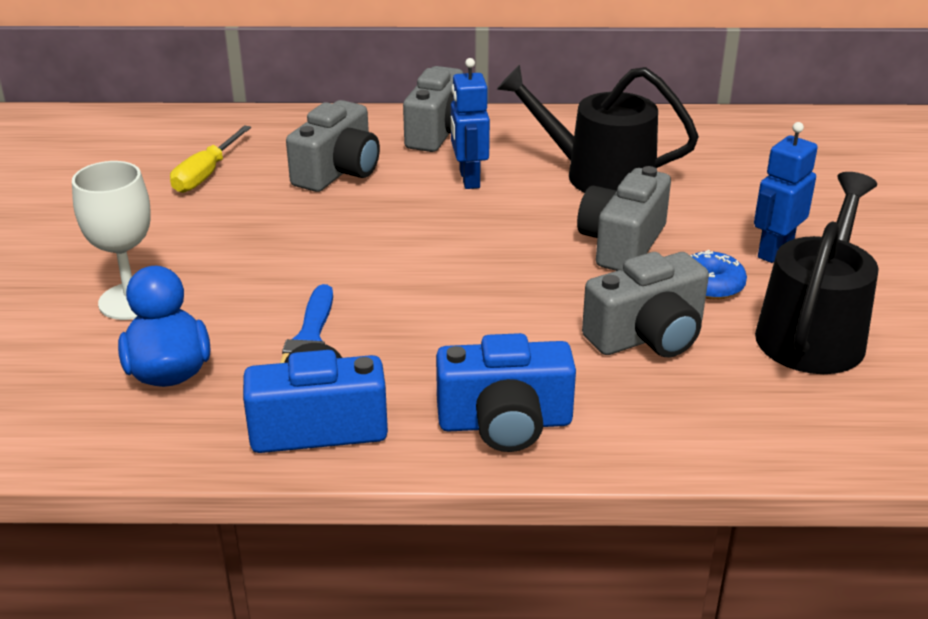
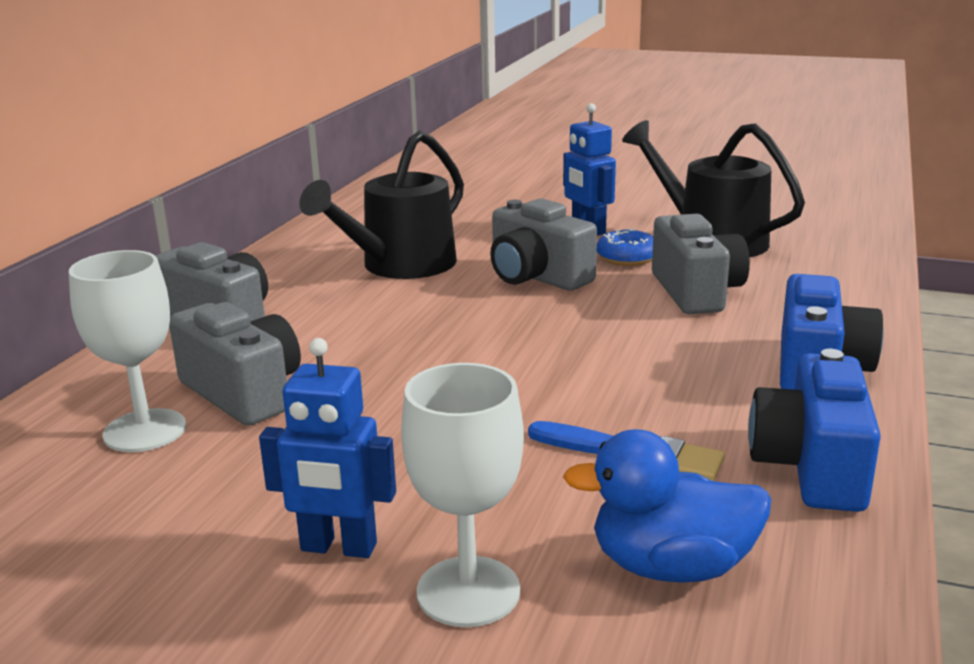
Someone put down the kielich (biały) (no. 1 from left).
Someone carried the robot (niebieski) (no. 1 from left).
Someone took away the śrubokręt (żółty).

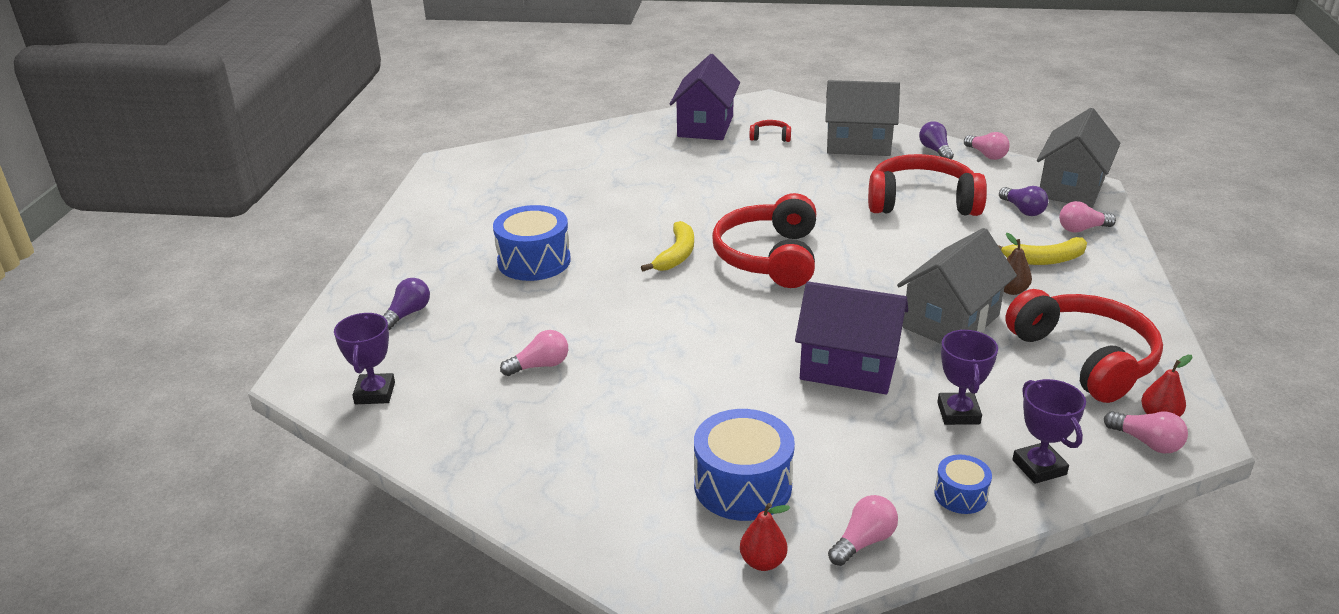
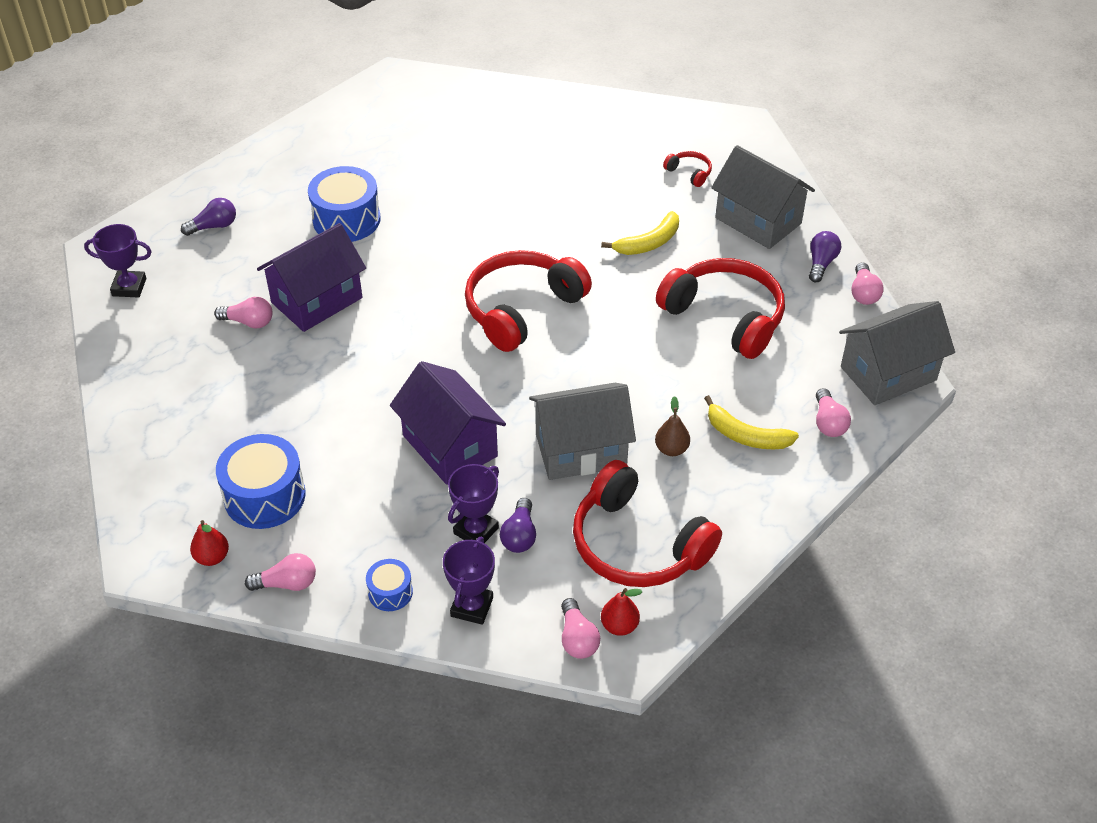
Someone rotated the puchar (fioletowy) (no. 1 from left) by 60 degrees clockwise.
Someone carried the domek (fioletowy) (no. 1 from left).
Someone carried the żarówka (fioletowy) (no. 3 from left in the first image).
Someone rotated the słuchawki (czerwony) (no. 4 from left in the first image) by 120 degrees clockwise.
Someone carried the banan (żółty) (no. 1 from left).
Someone rotated the żarówka (różowy) (no. 4 from left) by 120 degrees counterclockwise.

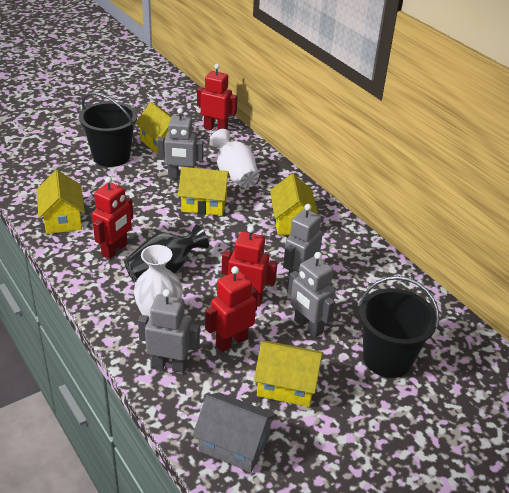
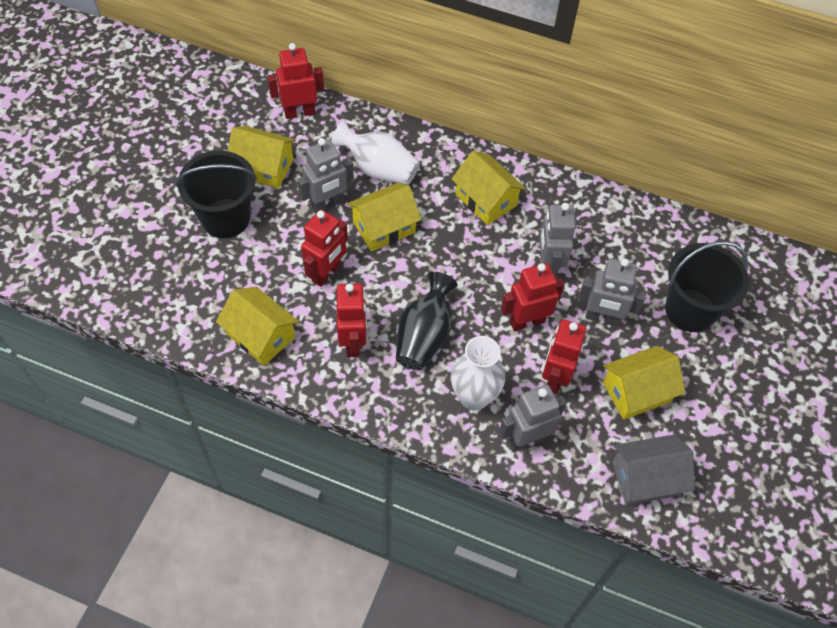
Someone put down the robot (czerwony) (no. 2 from left).

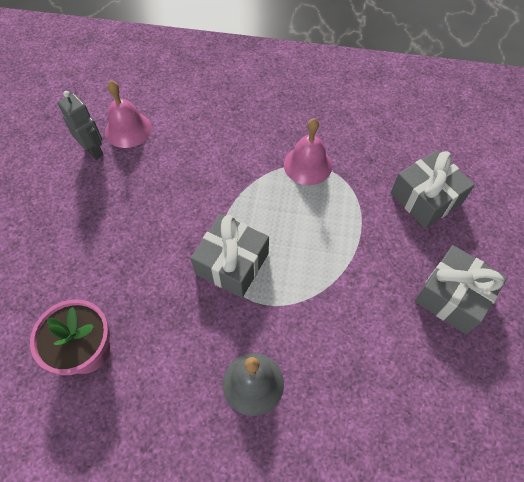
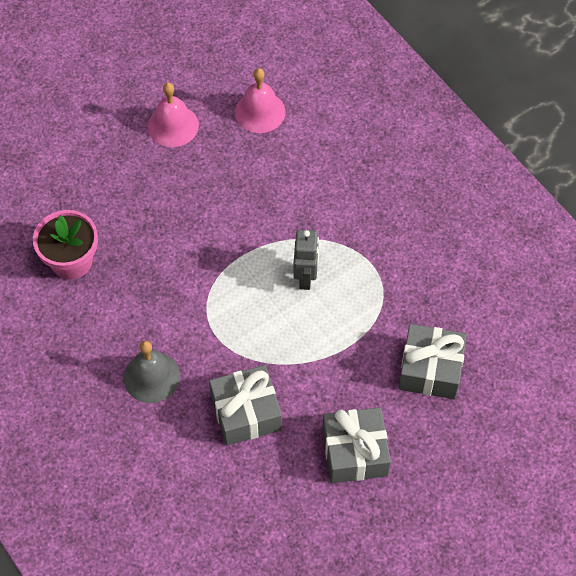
Someone carried the dzwonek (różowy) (no. 2 from left in the first image).
Someone carried the prezent (szary) (no. 1 from left).
Someone carried the robot (szary).

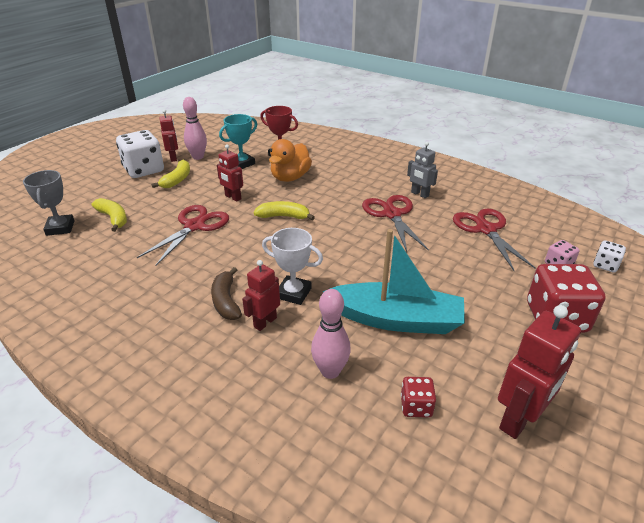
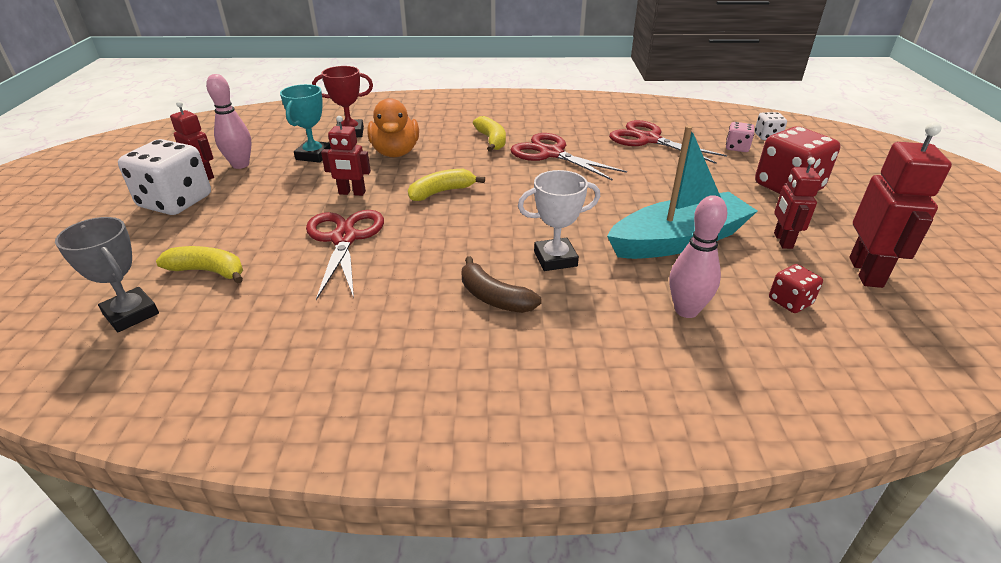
Someone carried the banan (żółty) (no. 2 from left in the first image).
Someone carried the robot (czerwony) (no. 3 from left).
Someone took away the robot (szary).

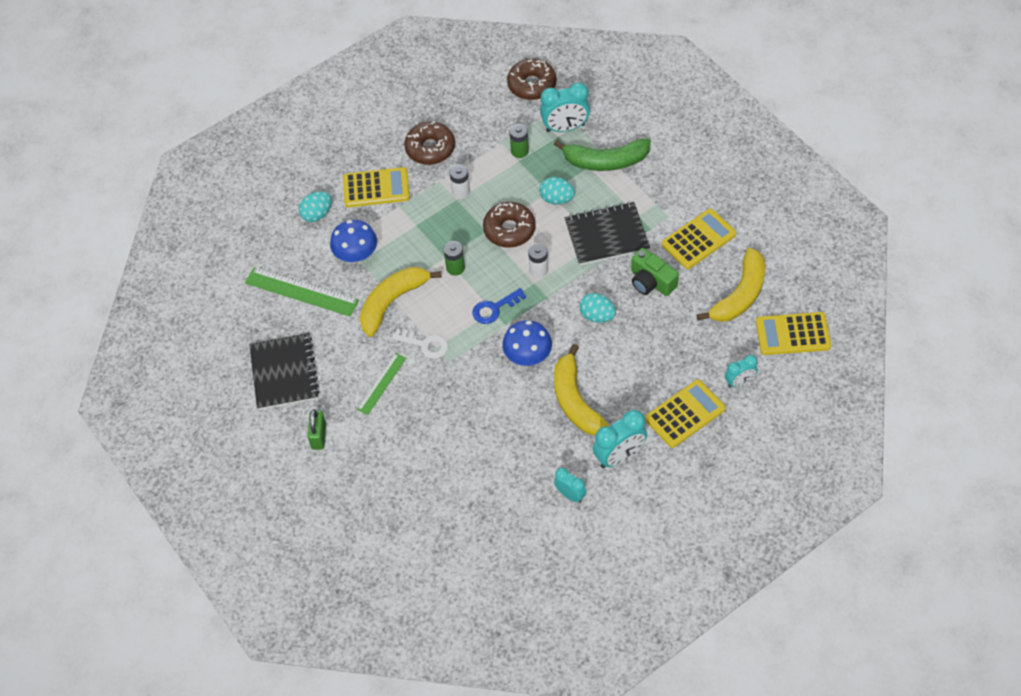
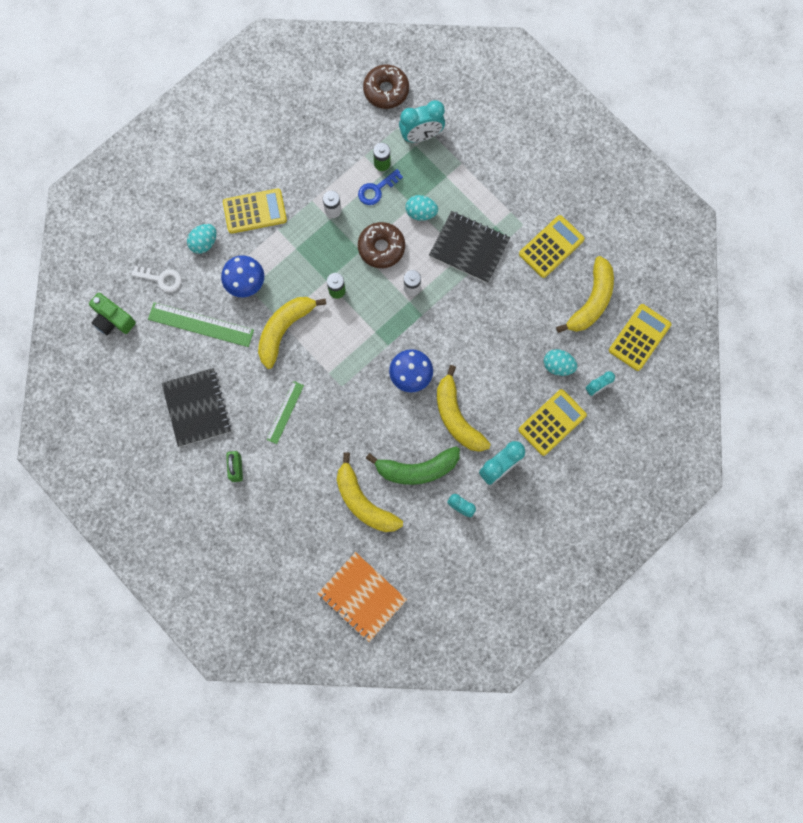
Someone carried the aparat fotograficzny (zielony).
Someone carried the klucz (biały).
Someone put down the zeszyt (pomarańczowy).
Someone put down the banan (żółty) (no. 2 from left).
Someone carried the klucz (niebieski).
Someone carried the banan (zielony).
Someone rotated the zeszyt (czarny) (no. 2 from left) by 45 degrees clockwise.
Someone carried the jajko (turkusowy) (no. 3 from left).
Someone rotated the kalkulator (żółty) (no. 4 from left) by 135 degrees clockwise.
Someone took away the donut (brązowy) (no. 1 from left).

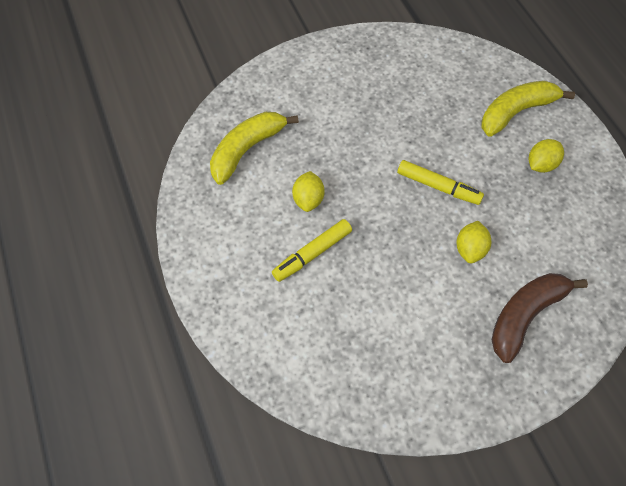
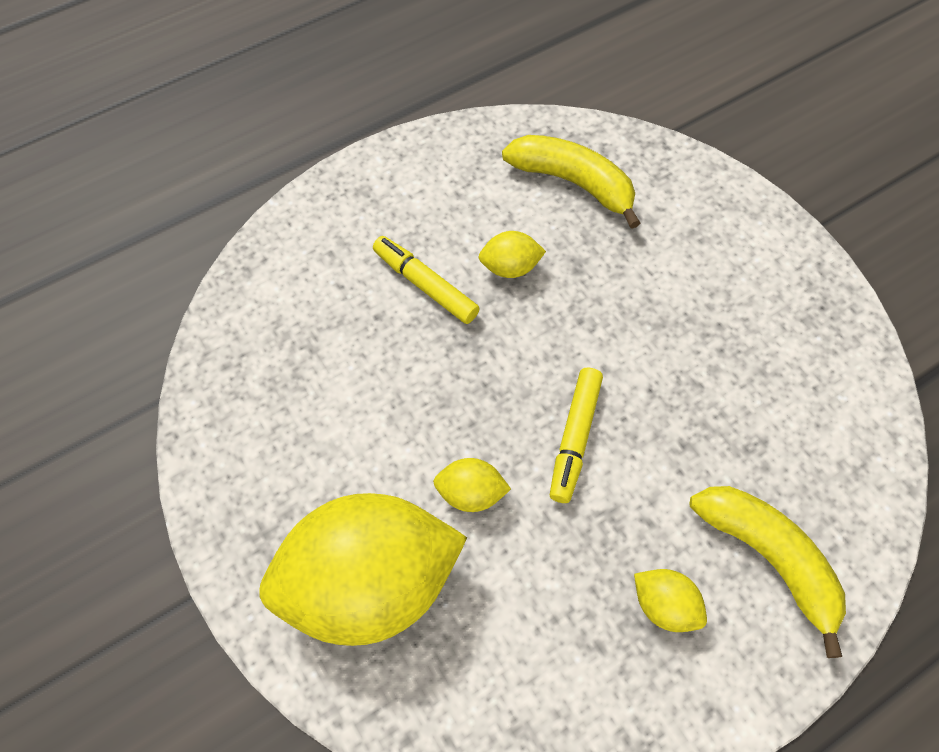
Someone swapped the banan (brązowy) for the cytryna (żółty) (no. 1 from left).

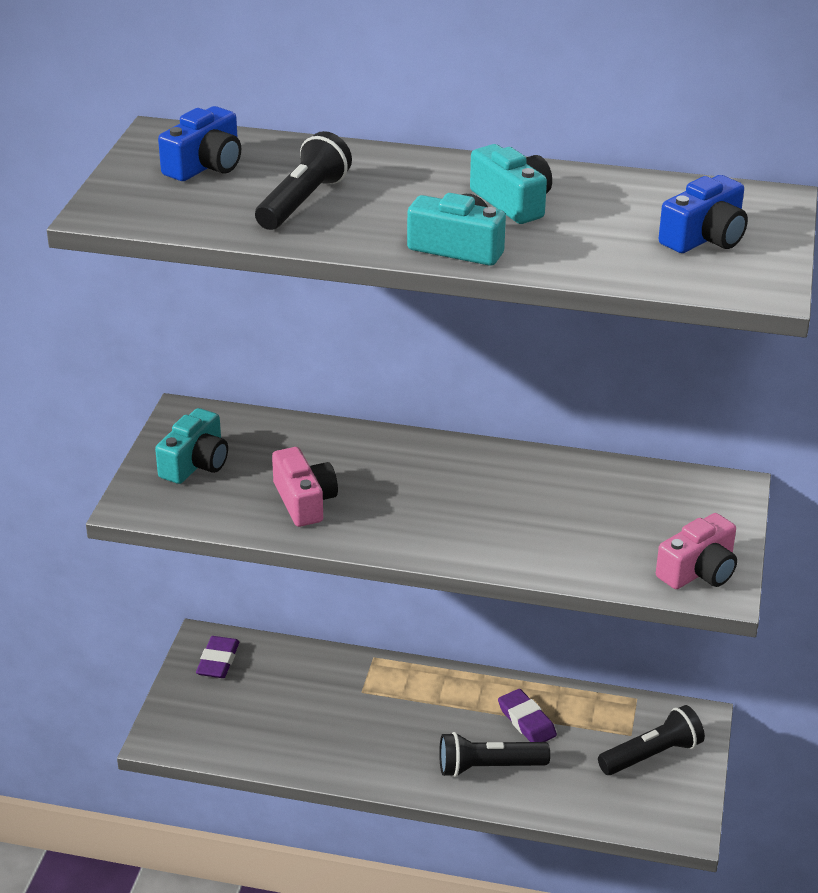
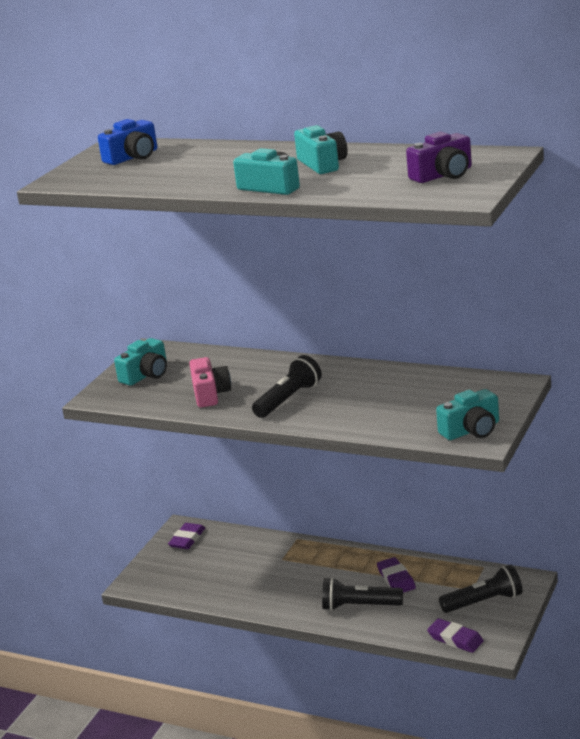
Someone carried the latarka (czarny) (no. 1 from left).
Someone repainted the aparat fotograficzny (niebieski) (no. 2 from left), which became the aparat fotograficzny (fioletowy).
Someone put down the gumka do mazania (fioletowy) (no. 3 from left).
Someone repainted the aparat fotograficzny (różowy) (no. 2 from left), which became the aparat fotograficzny (turkusowy) (no. 4 from left).

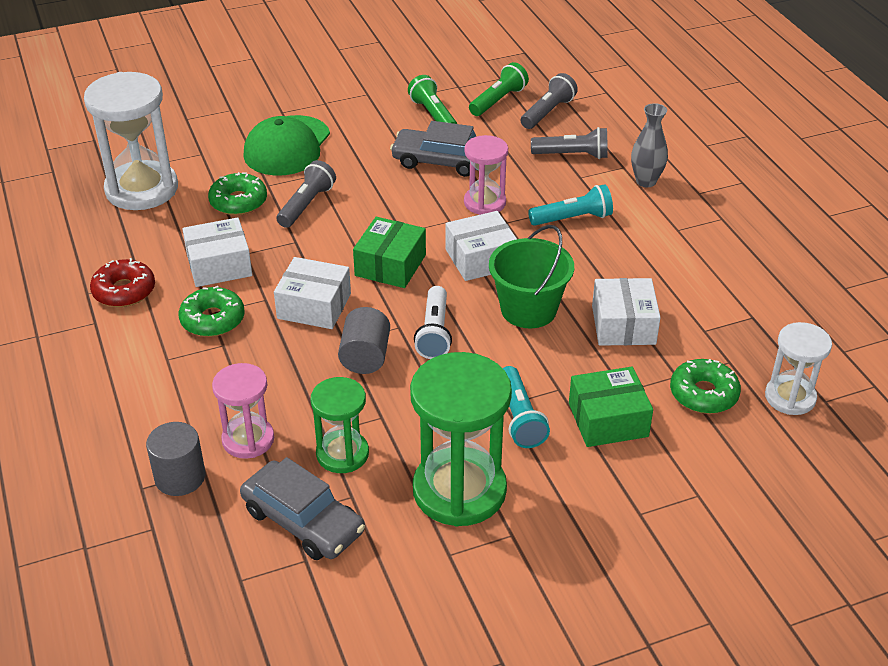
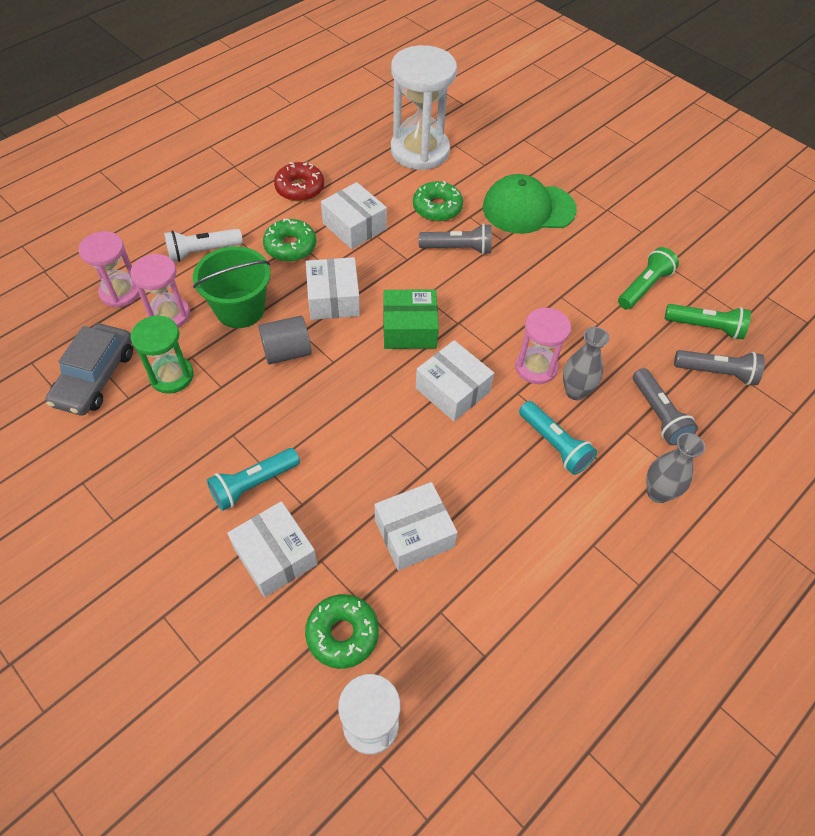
Someone swapped the walec (szary) (no. 1 from left) for the klepsydra (różowy) (no. 1 from left).
Someone carried the latarka (biały).
Someone carried the wiadro (zielony).
Someone repainted the pudełko (zielony) (no. 2 from left), which became the pudełko (biały) (no. 1 from left).
Someone put down the wazon (szary) (no. 1 from left).
Someone took away the samochód (szary) (no. 2 from left).
Someone took away the klepsydra (zielony) (no. 2 from left).

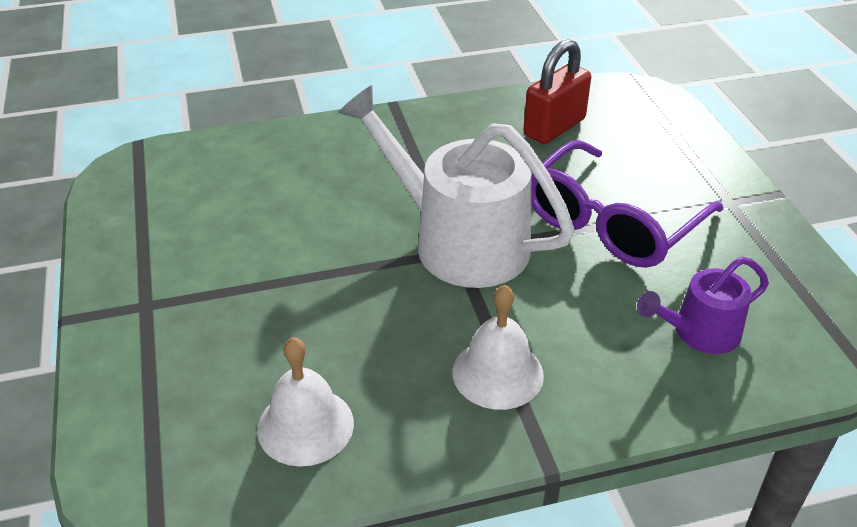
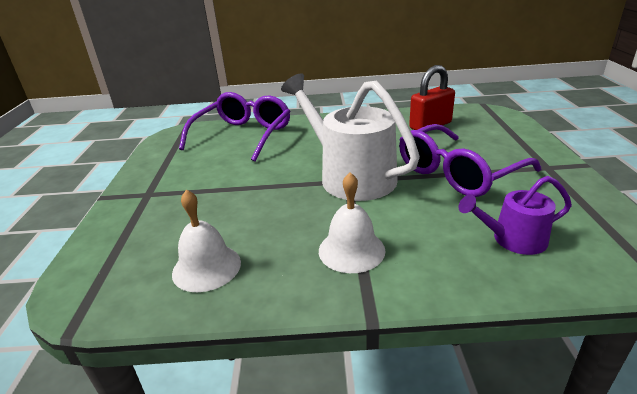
Someone put down the okulary (fioletowy) (no. 1 from left).

